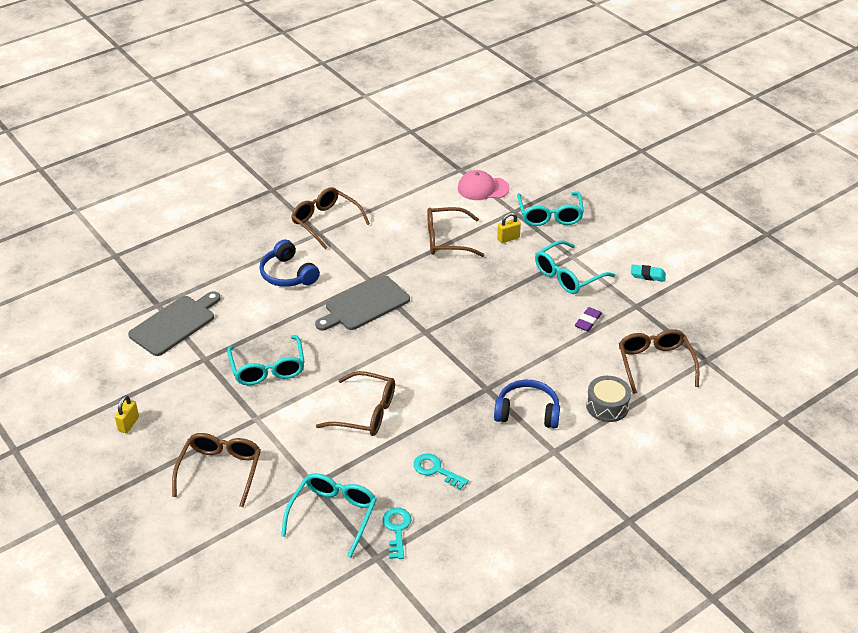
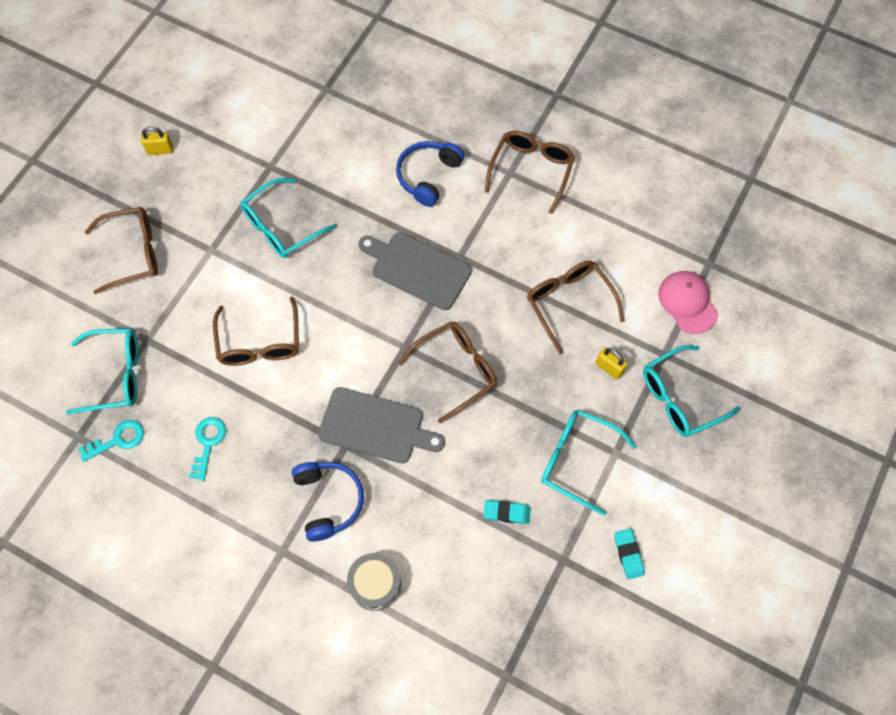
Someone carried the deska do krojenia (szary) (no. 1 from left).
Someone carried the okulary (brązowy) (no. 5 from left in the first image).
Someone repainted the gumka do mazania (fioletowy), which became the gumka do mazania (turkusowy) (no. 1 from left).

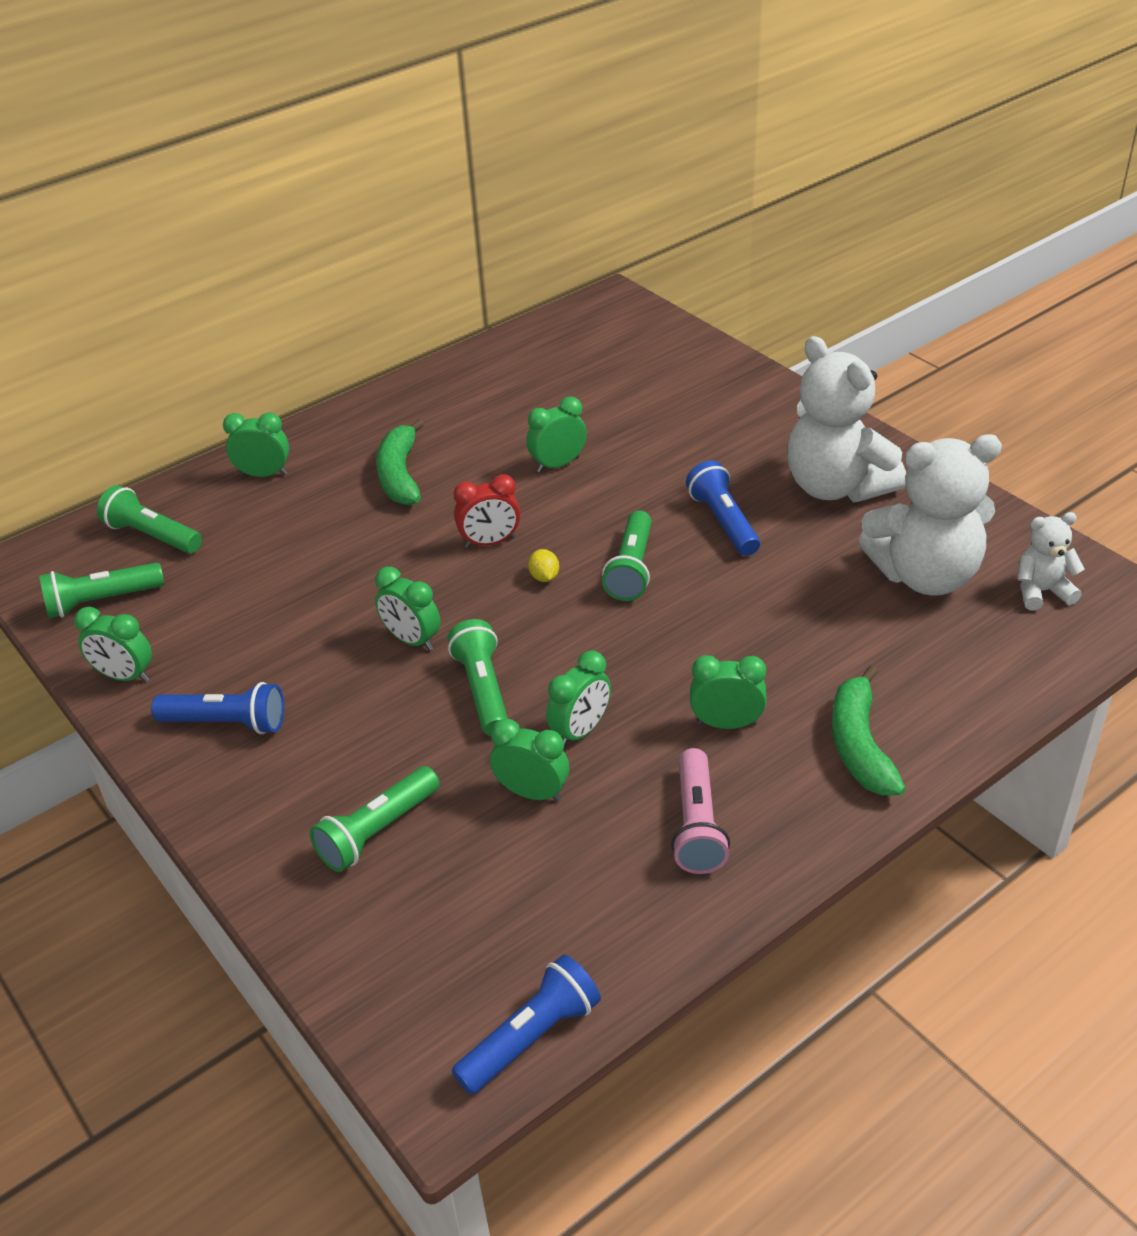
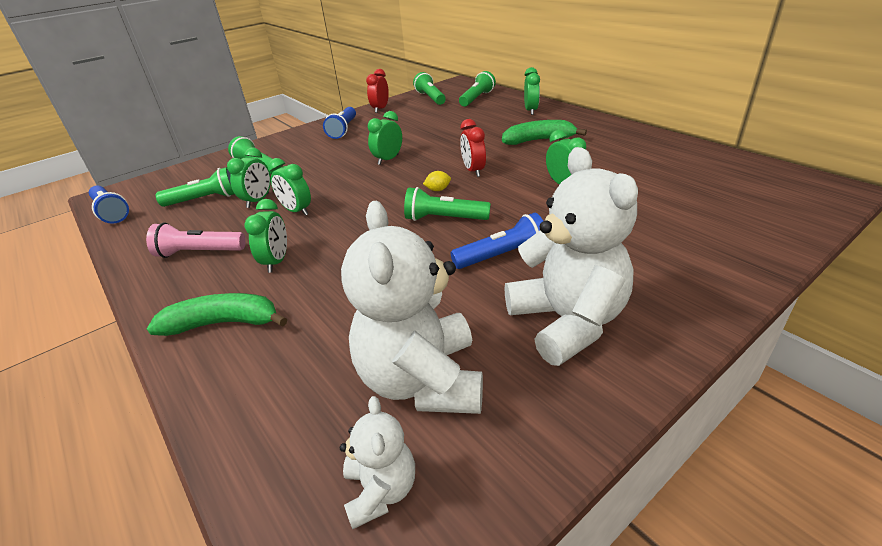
Someone carried the latarka (zielony) (no. 4 from left in the first image).
Someone repainted the budzik (zielony) (no. 1 from left), which became the budzik (czerwony) (no. 1 from left).
Someone rotated the miś (biały) (no. 1 from left in the first image) by 105 degrees clockwise.

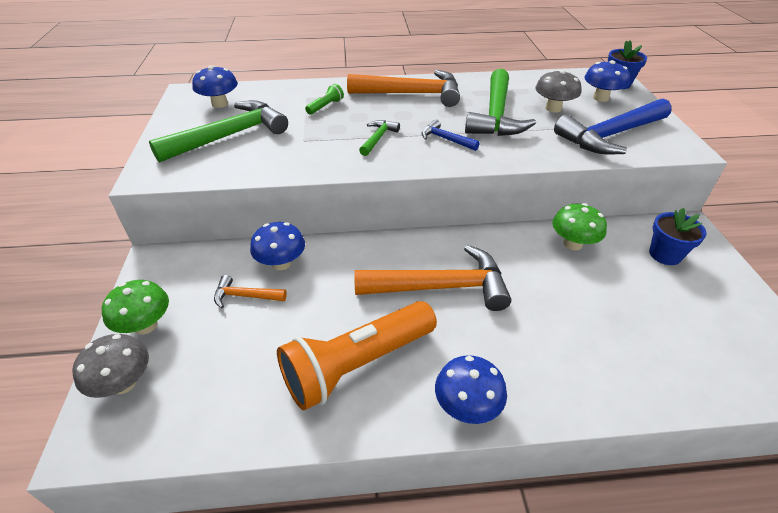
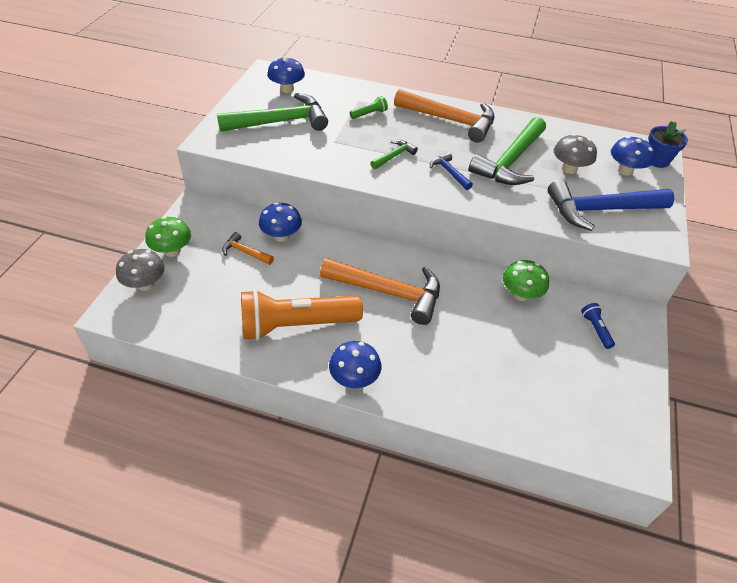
Someone swapped the doniczka (niebieski) (no. 2 from left) for the latarka (niebieski).

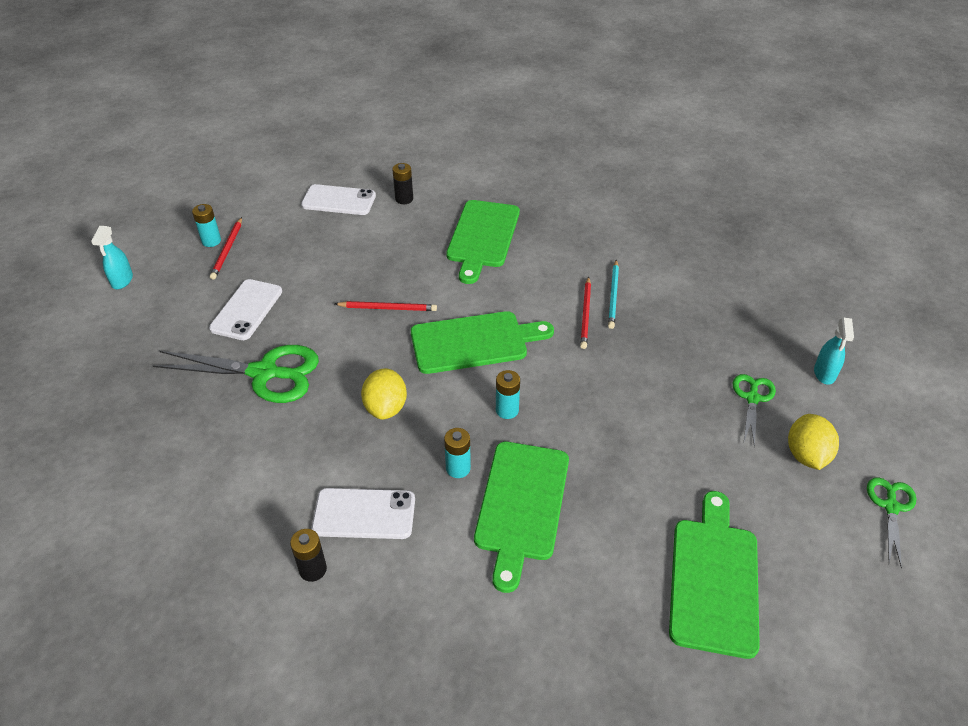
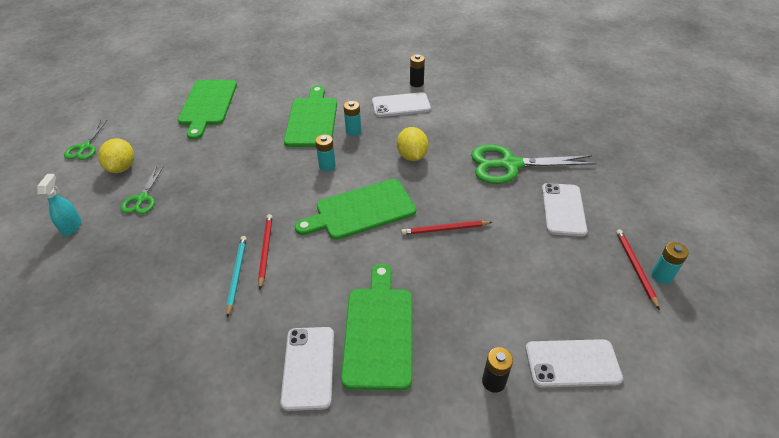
Someone put down the telefon (biały) (no. 1 from left).
Someone took away the spryskiwacz (turkusowy) (no. 1 from left).

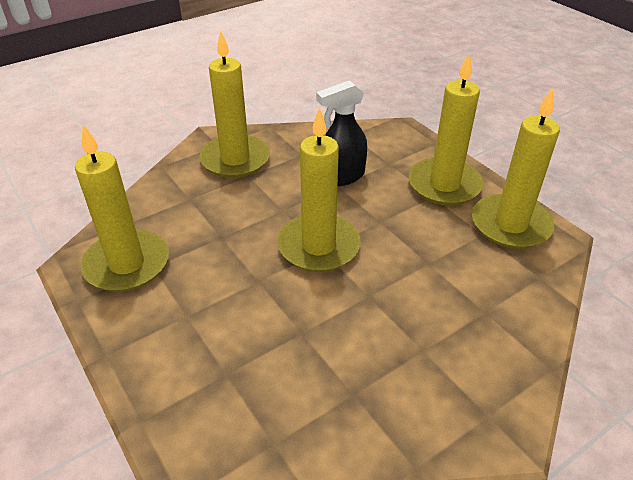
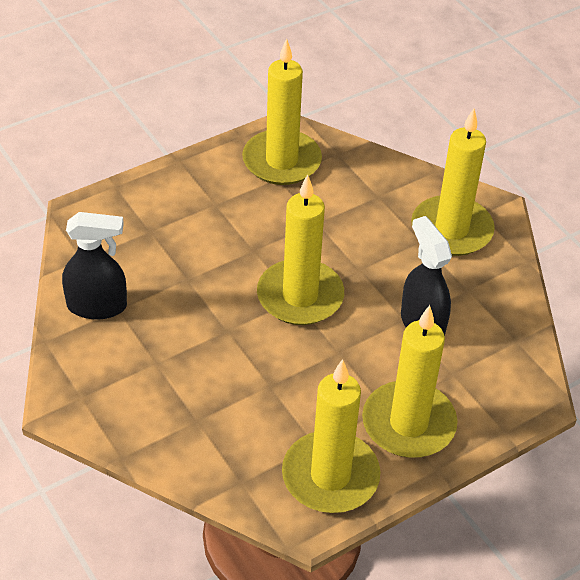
Someone put down the spryskiwacz (czarny) (no. 1 from left).

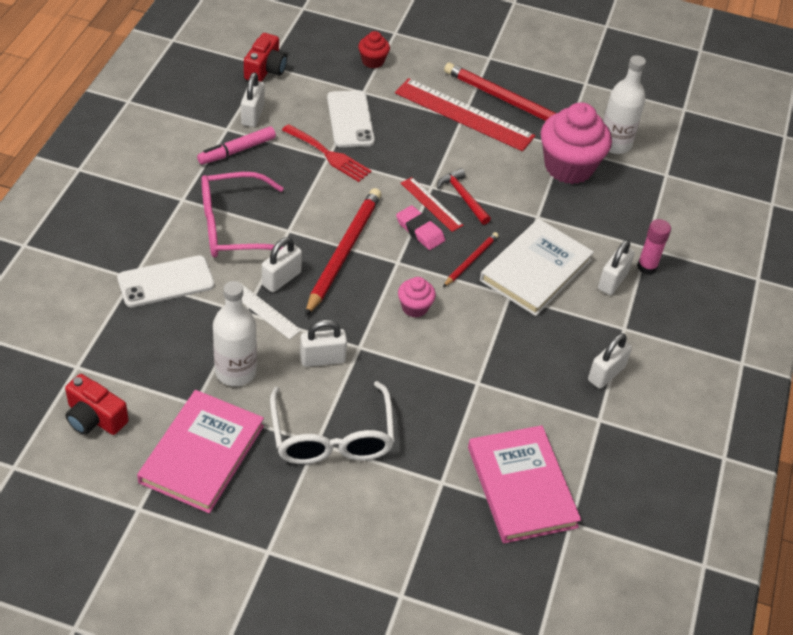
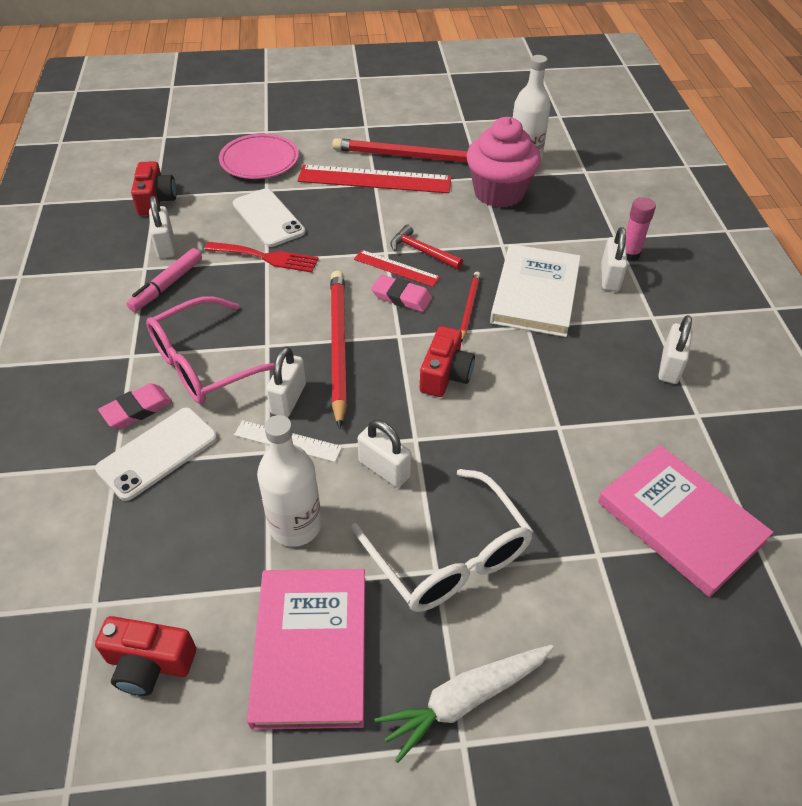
Someone put down the gumka do mazania (różowy) (no. 1 from left).
Someone swapped the muffinka (czerwony) for the talerz (różowy).
Someone rotated the kłódka (biały) (no. 3 from left) by 75 degrees clockwise.
Someone put down the marchewka (biały).
Someone swapped the muffinka (różowy) (no. 1 from left) for the aparat fotograficzny (czerwony) (no. 3 from left).

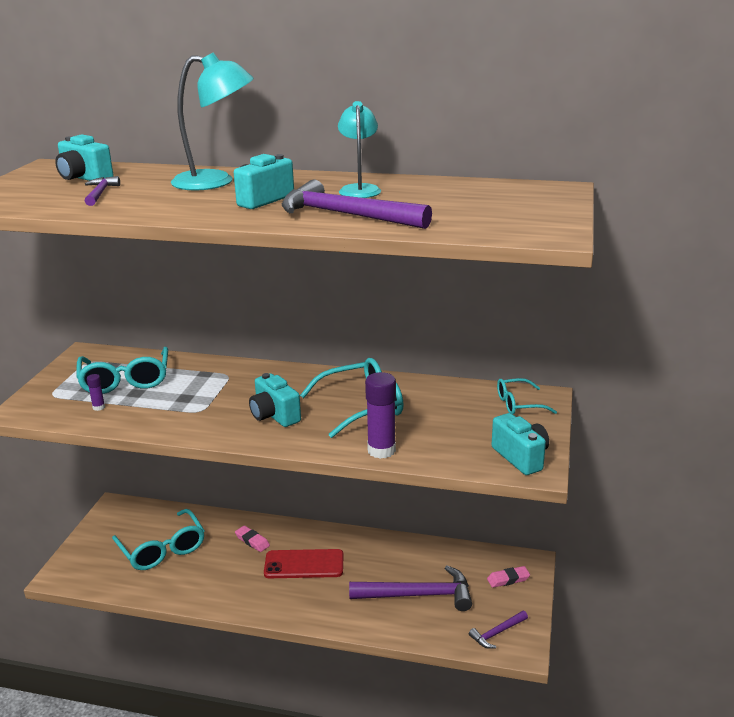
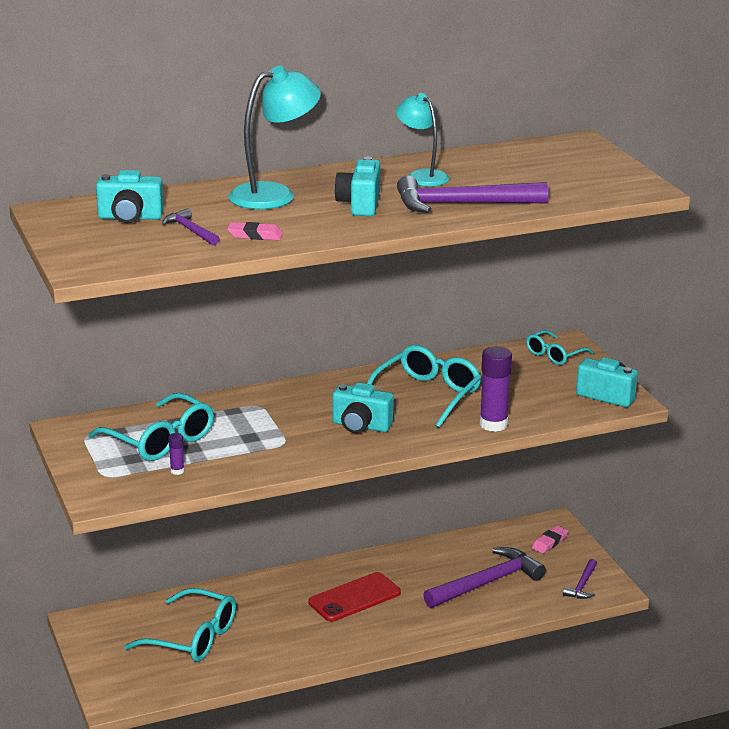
Someone carried the gumka do mazania (różowy) (no. 1 from left).

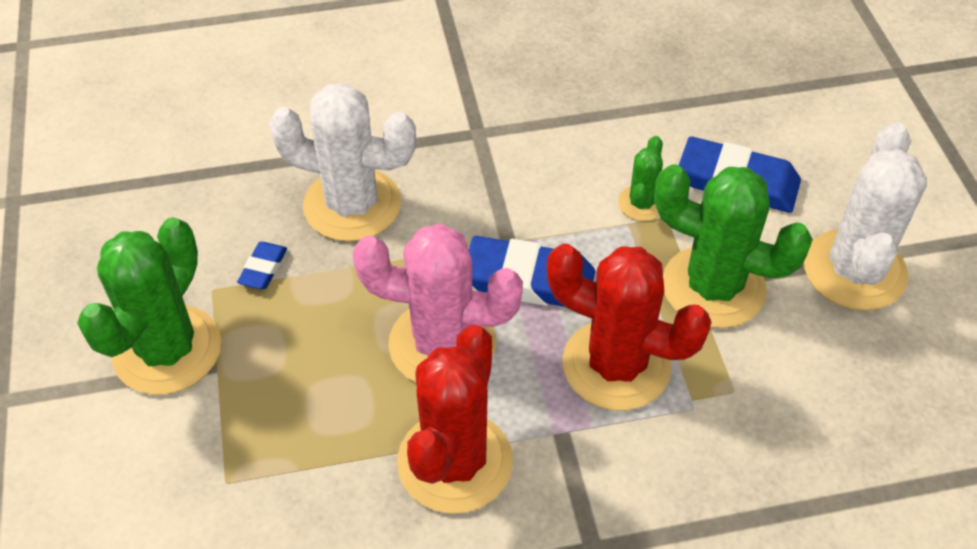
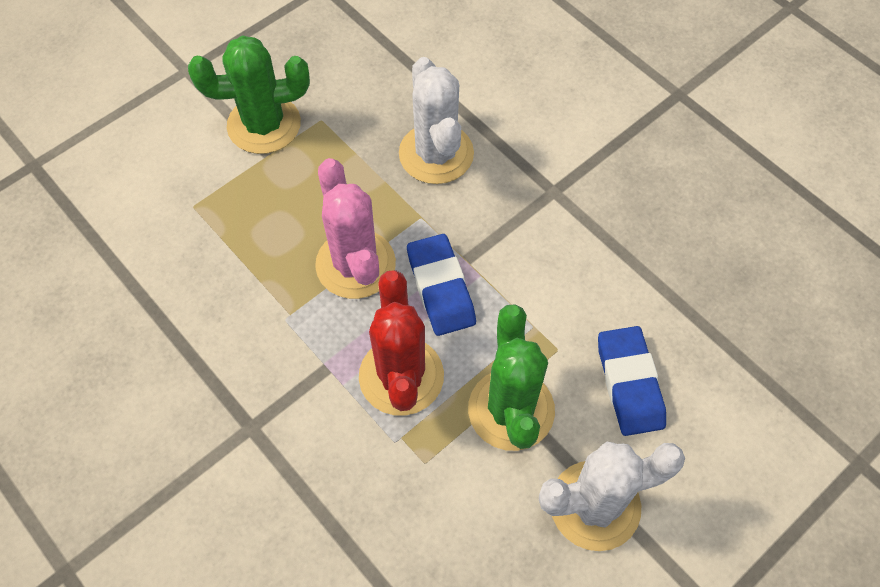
Someone took away the gumka do mazania (niebieski) (no. 1 from left).
Someone took away the kaktus (czerwony) (no. 1 from left).
Someone took away the kaktus (zielony) (no. 2 from left).

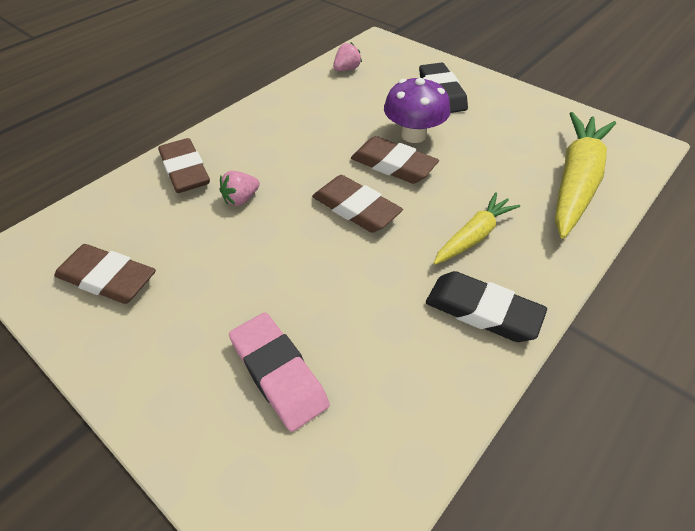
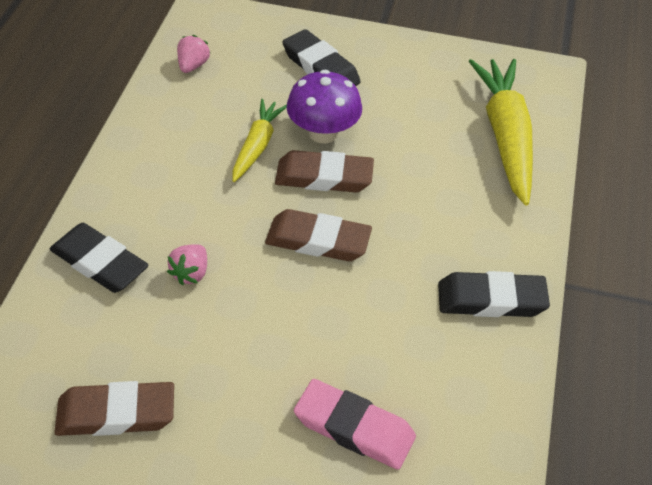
Someone repainted the gumka do mazania (brązowy) (no. 2 from left), which became the gumka do mazania (czarny) (no. 1 from left).
Someone carried the marchewka (żółty) (no. 1 from left).

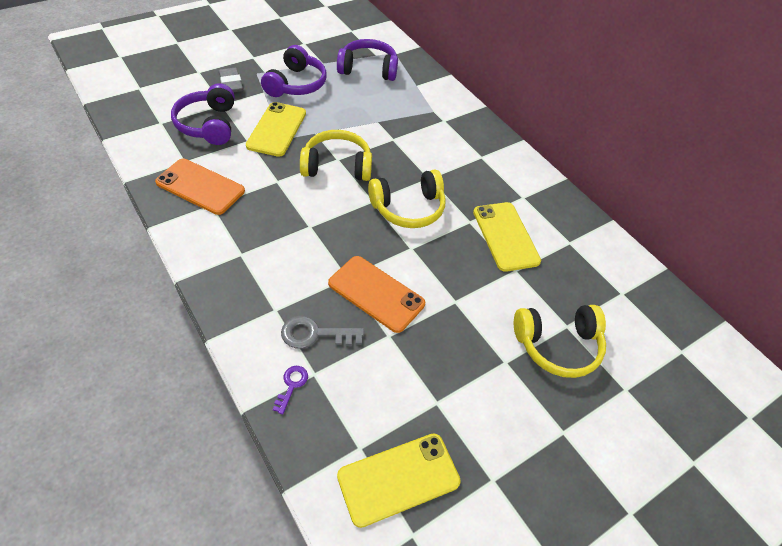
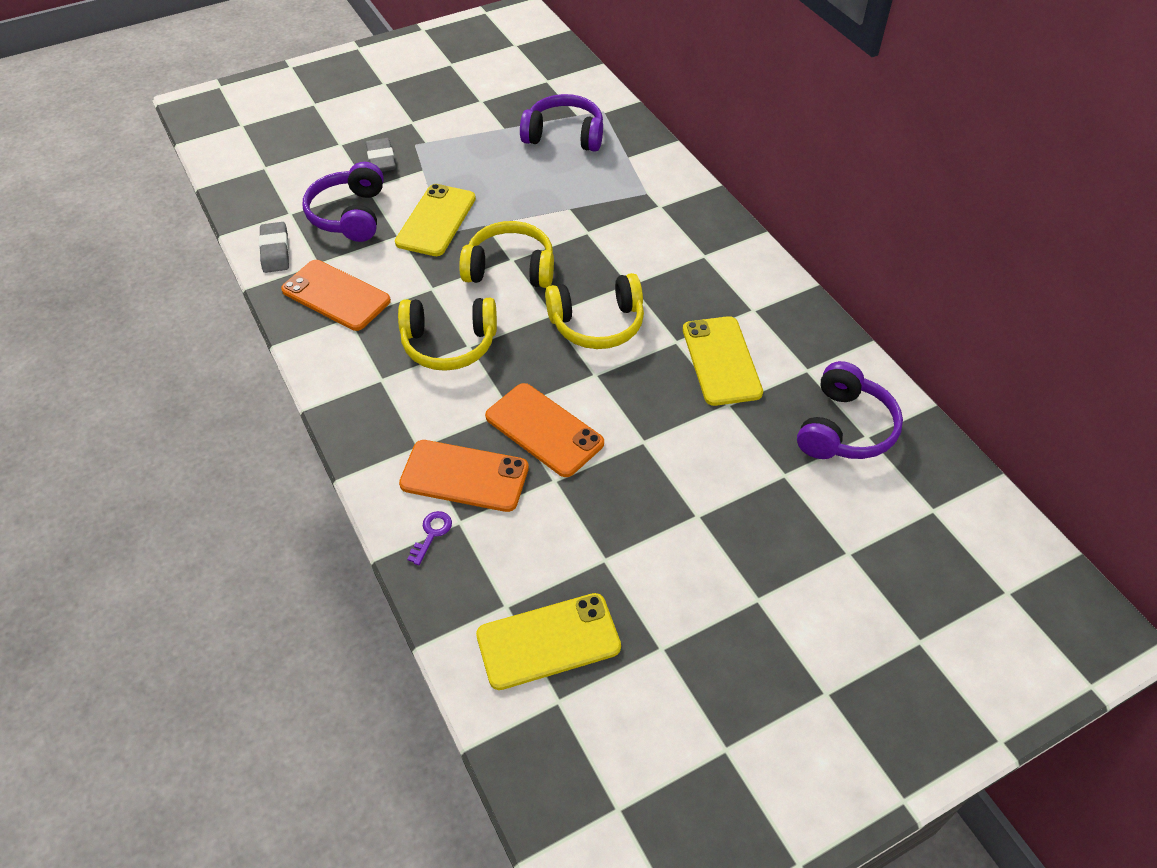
Someone put down the gumka do mazania (szary) (no. 1 from left).
Someone carried the słuchawki (żółty) (no. 3 from left in the first image).
Someone swapped the klucz (szary) for the telefon (pomarańczowy) (no. 2 from left).
Someone carried the słuchawki (fioletowy) (no. 2 from left in the first image).

